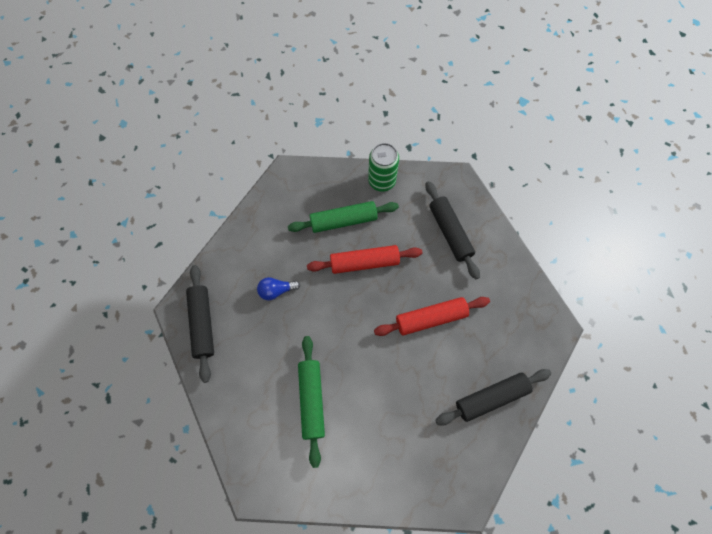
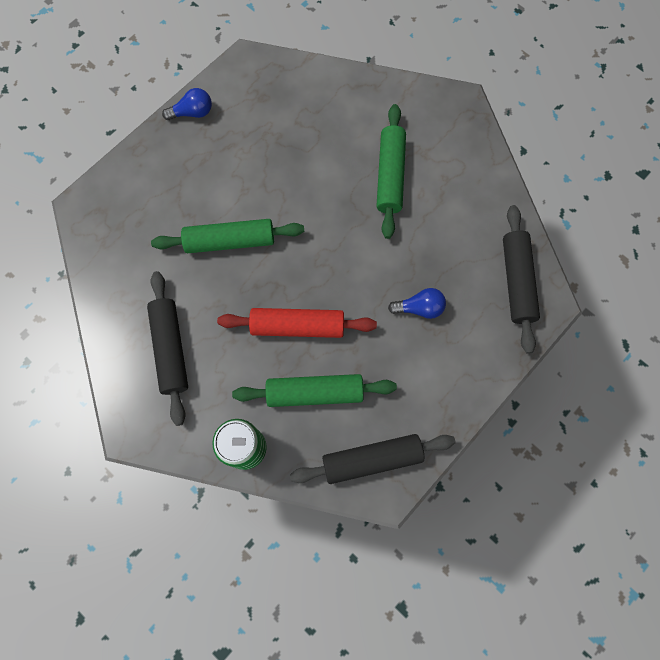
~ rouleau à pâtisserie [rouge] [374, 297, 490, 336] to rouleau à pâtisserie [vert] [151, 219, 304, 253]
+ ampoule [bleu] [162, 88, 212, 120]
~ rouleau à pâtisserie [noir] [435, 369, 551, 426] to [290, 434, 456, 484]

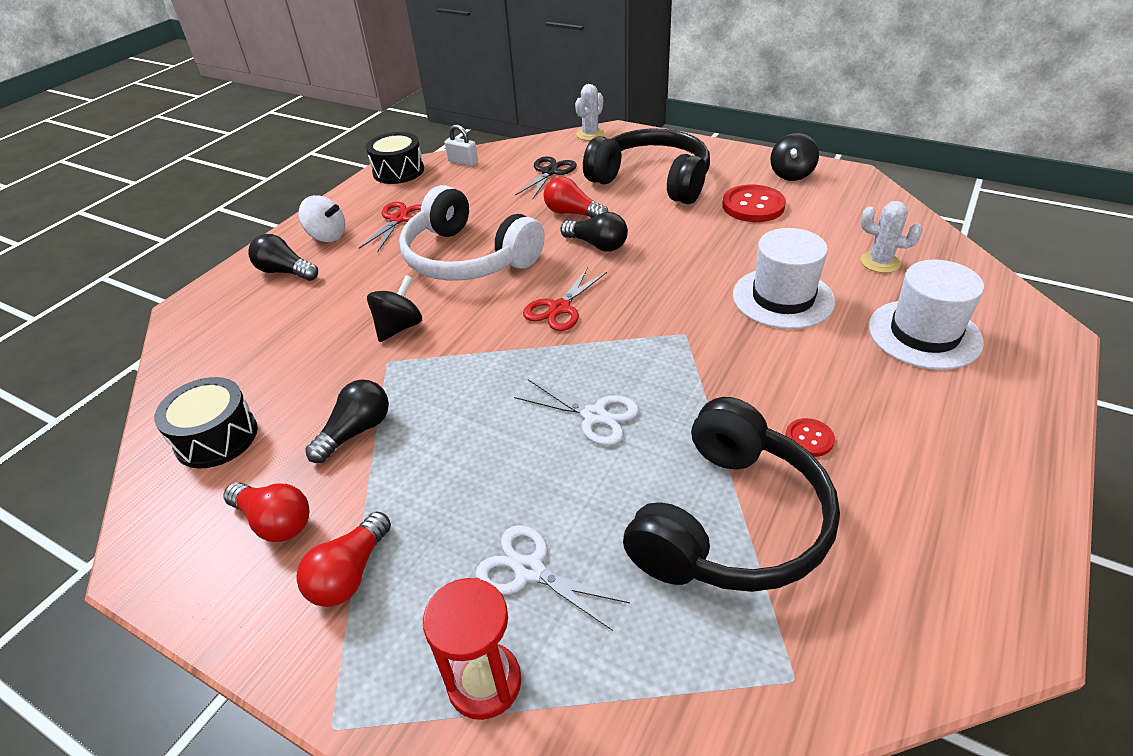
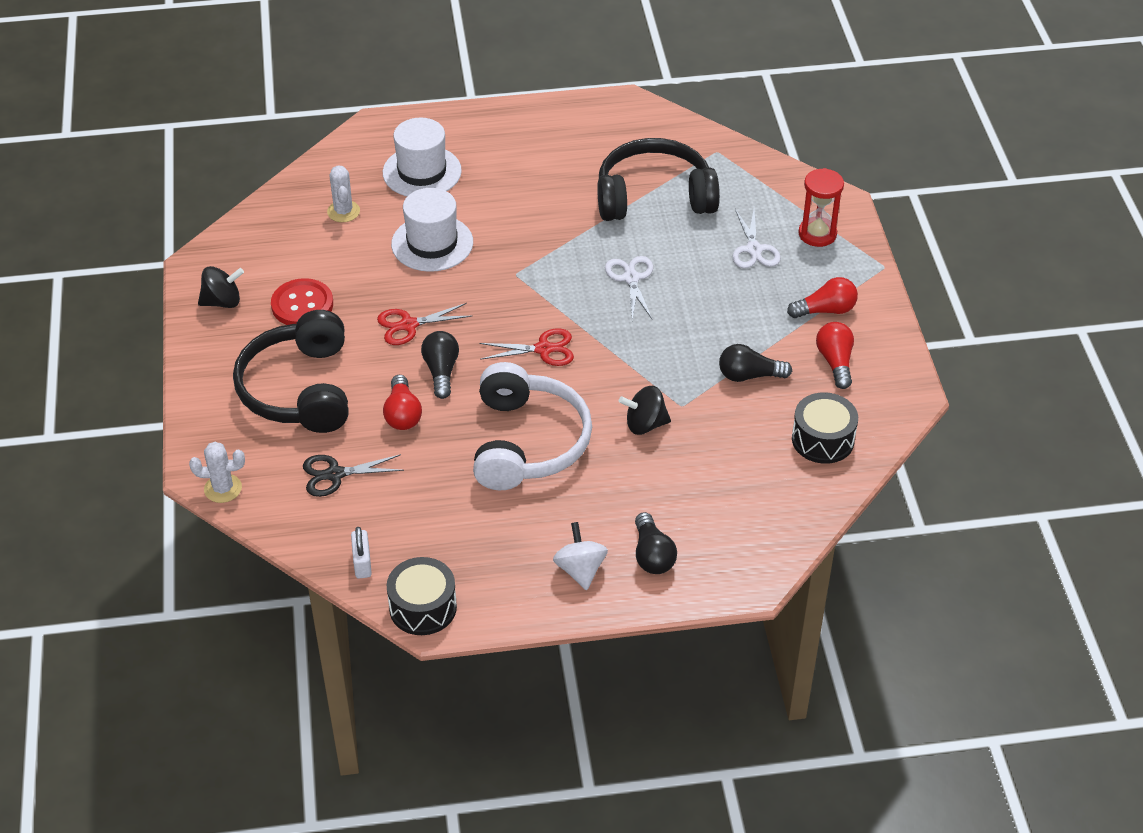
~ ciseaux [rouge] [359, 202, 421, 253] to [377, 303, 472, 345]
- bouton [rouge] [785, 418, 835, 457]

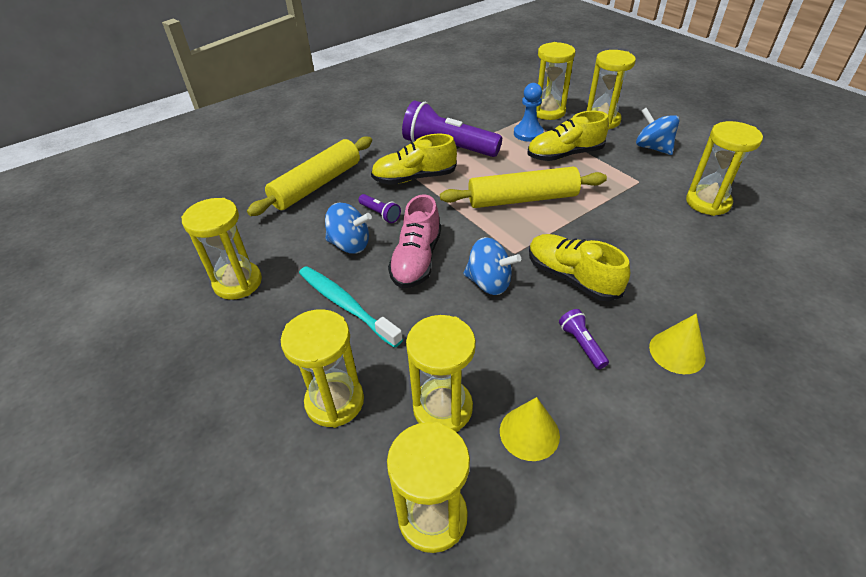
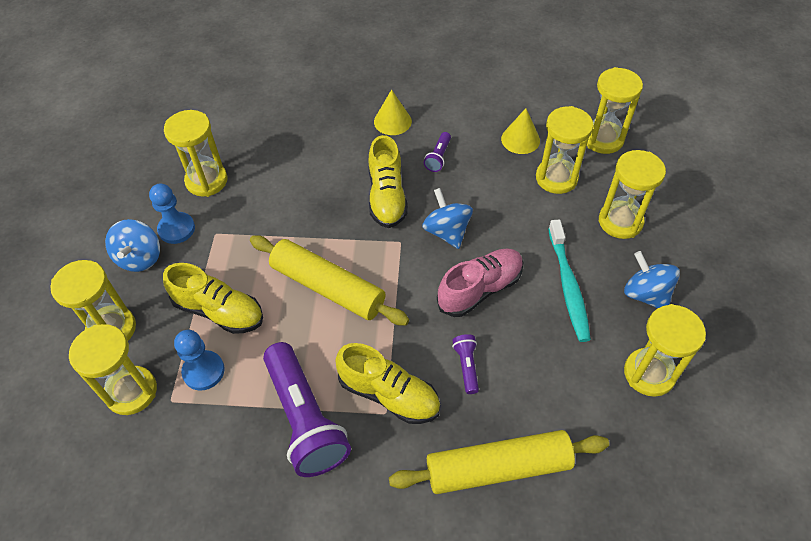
+ pion [bleu] [149, 184, 195, 244]
~ toupie [bleu] [325, 203, 372, 253] to [624, 251, 680, 308]

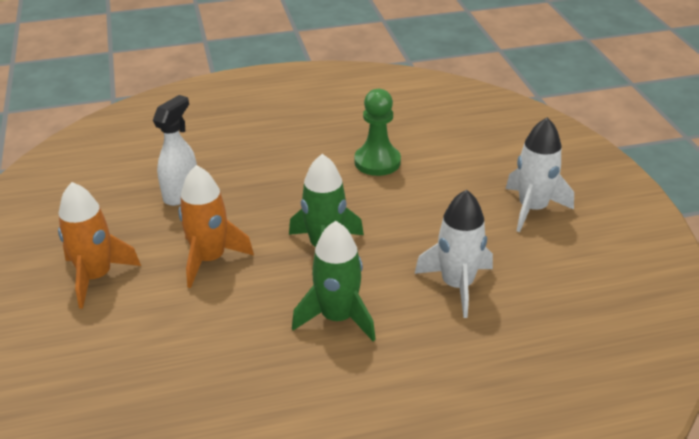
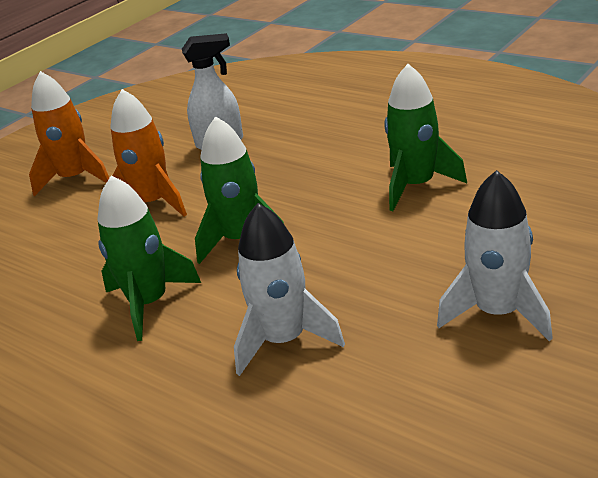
~ pion [vert] [354, 89, 401, 176] to fusée [vert] [384, 64, 467, 211]

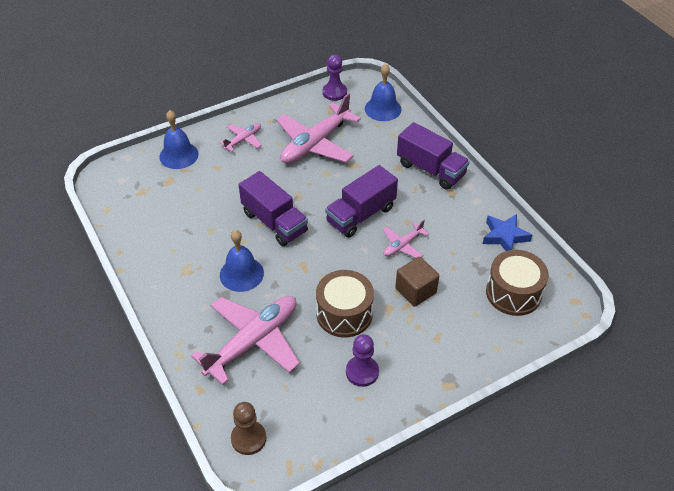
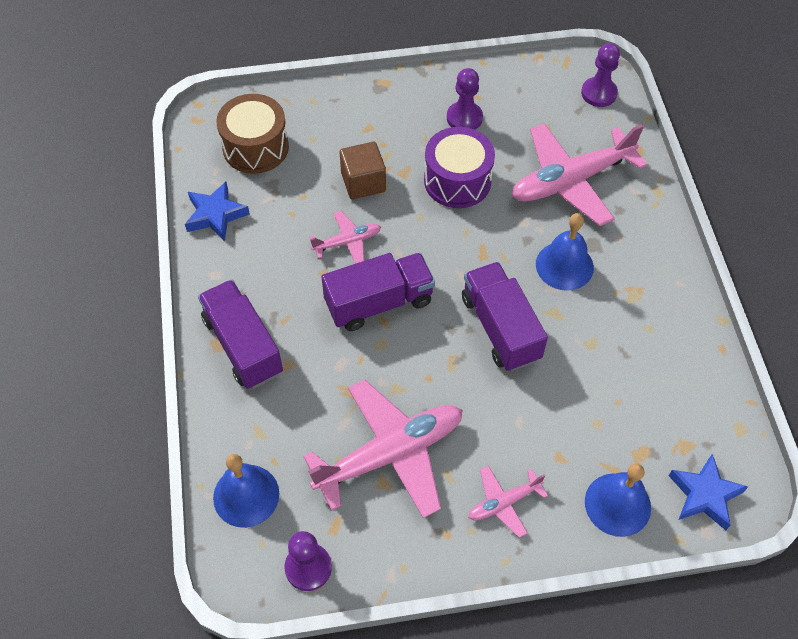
~ tambour [marron] [316, 270, 374, 337] to tambour [violet] [424, 127, 495, 208]
~ pion [marron] [231, 402, 266, 455] to pion [violet] [581, 43, 620, 107]
+ étoile [bleu] [669, 454, 748, 530]

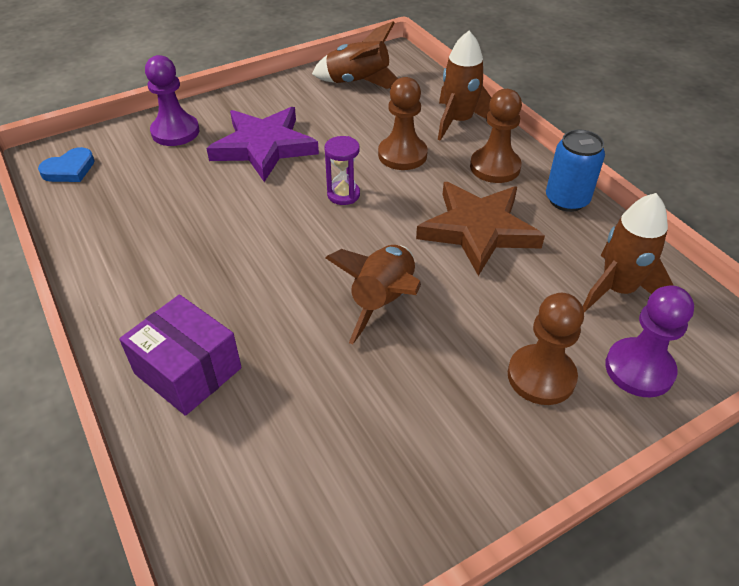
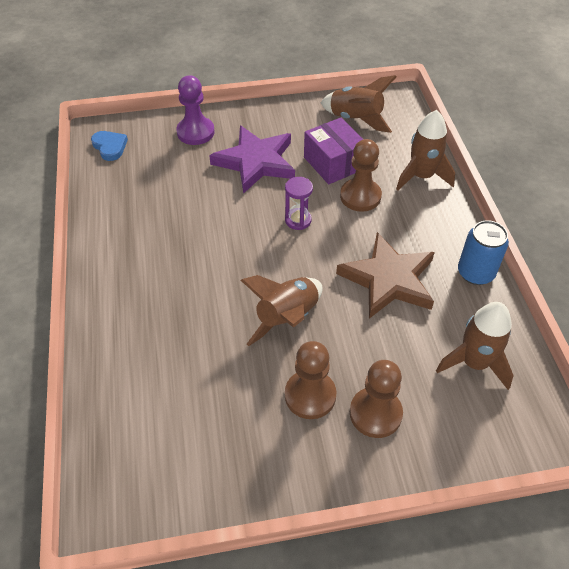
~ cœur [bleu] [38, 147, 95, 182] = [91, 131, 128, 161] 105 degrees counterclockwise
~ pion [marron] [470, 89, 522, 183] to [285, 341, 336, 419]
~ boîte [violet] [119, 295, 242, 416] to [304, 118, 363, 184]
- pion [violet] [605, 285, 694, 397]

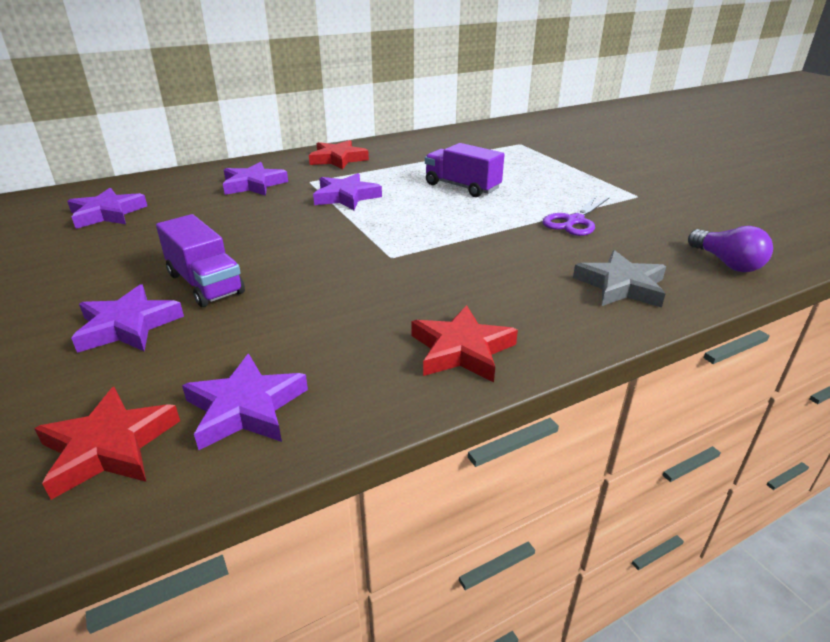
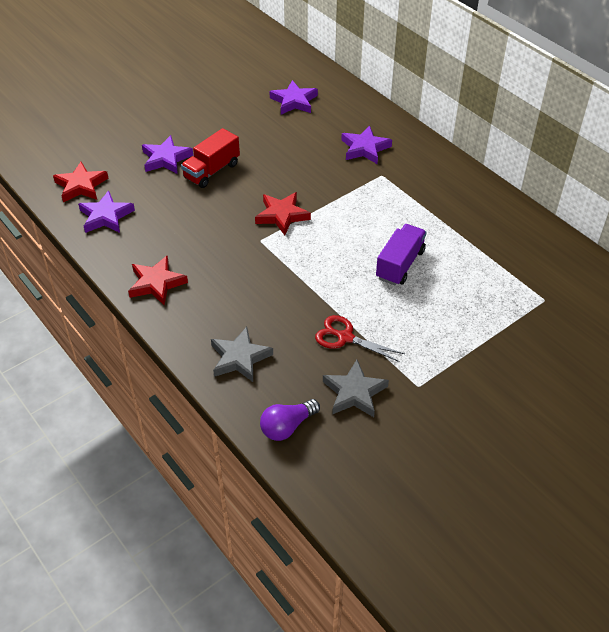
~ camion [violet] [156, 214, 245, 307] to camion [rouge] [181, 128, 240, 188]
~ étoile [rouge] [309, 140, 369, 170] to [255, 192, 311, 235]
~ ciseaux [violet] [543, 196, 610, 236] to ciseaux [rouge] [315, 315, 405, 362]
+ étoile [gris] [323, 360, 389, 417]
- étoile [violet] [313, 173, 382, 210]

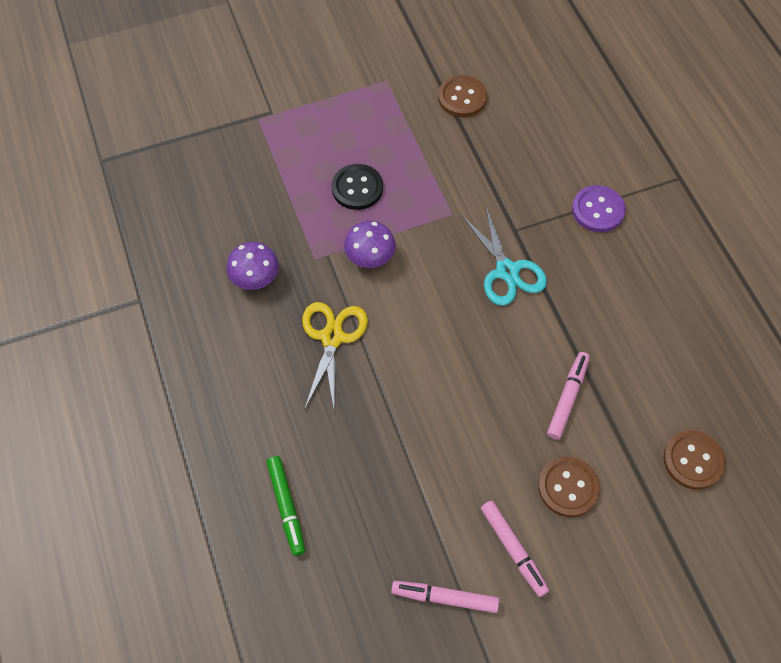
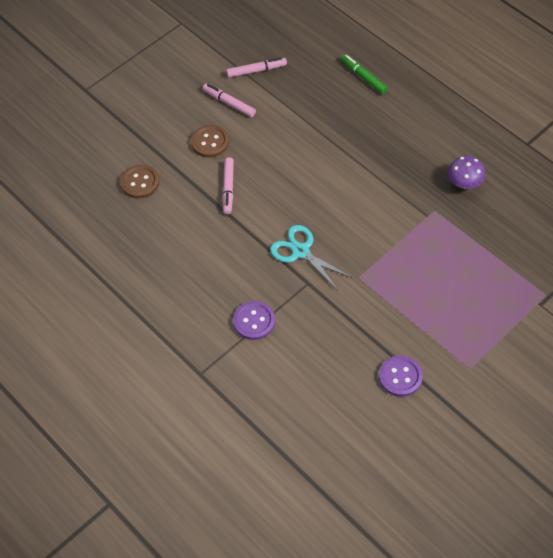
~ bouton [marron] [438, 75, 487, 117] to bouton [violet] [379, 356, 423, 397]
- ciseaux [jaune] [302, 302, 368, 414]
- bouton [noir] [332, 164, 383, 210]
- champignon [violet] [344, 221, 396, 268]

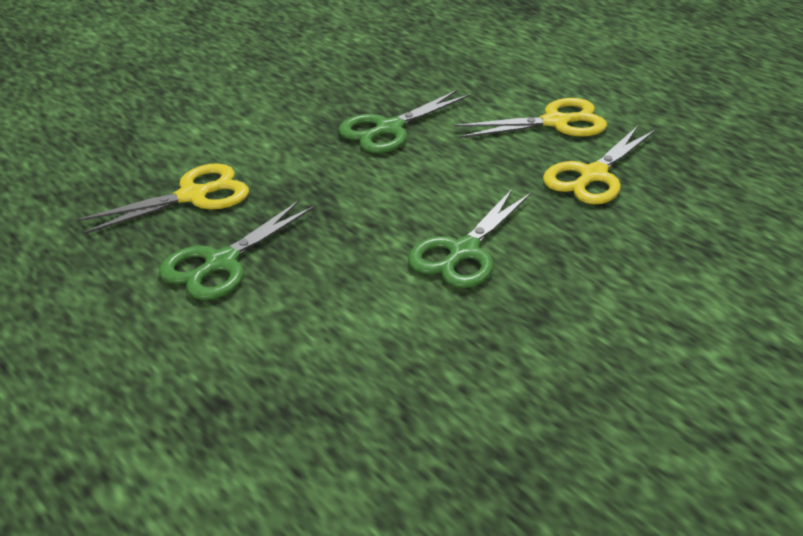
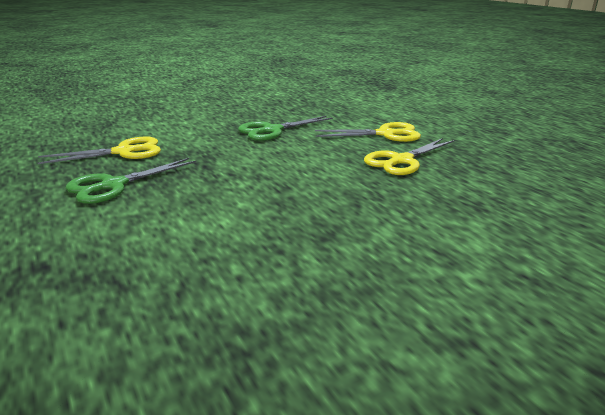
- ciseaux [vert] [408, 188, 531, 288]

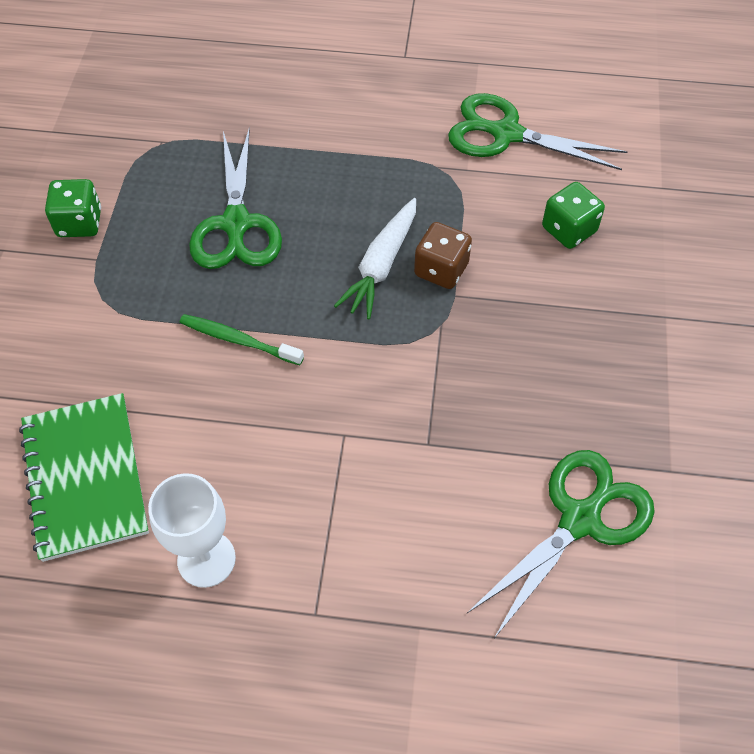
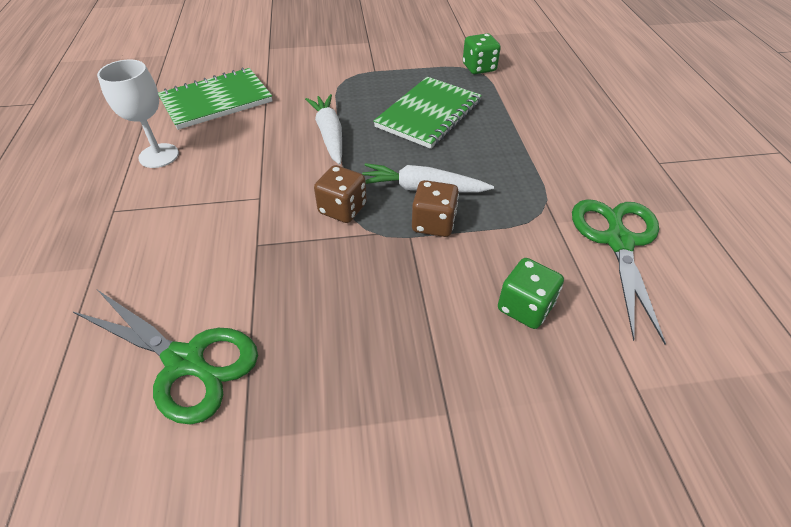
~ brosse à dents [vert] [180, 314, 304, 365] to carotte [blanc] [305, 94, 342, 165]
+ dé [marron] [314, 165, 367, 223]
~ ciseaux [vert] [189, 127, 282, 269] to carnet [vert] [373, 77, 482, 149]
~ dé [vert] [45, 179, 101, 237] to [463, 33, 501, 74]

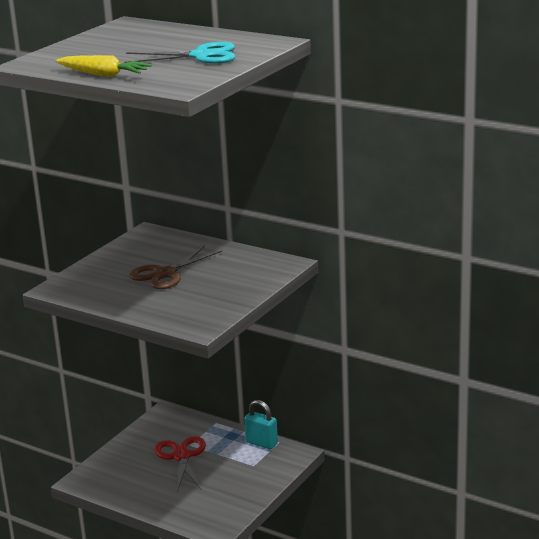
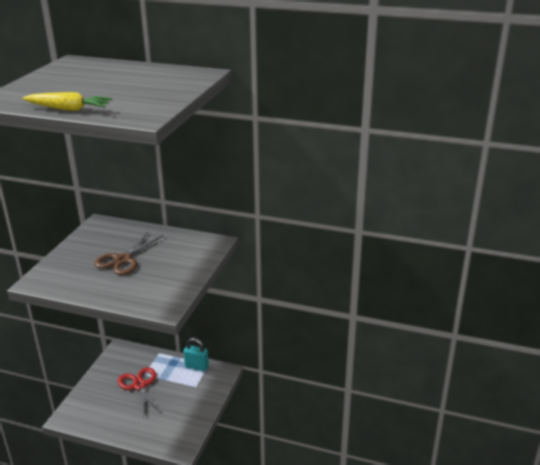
- ciseaux [turquoise] [124, 42, 235, 63]

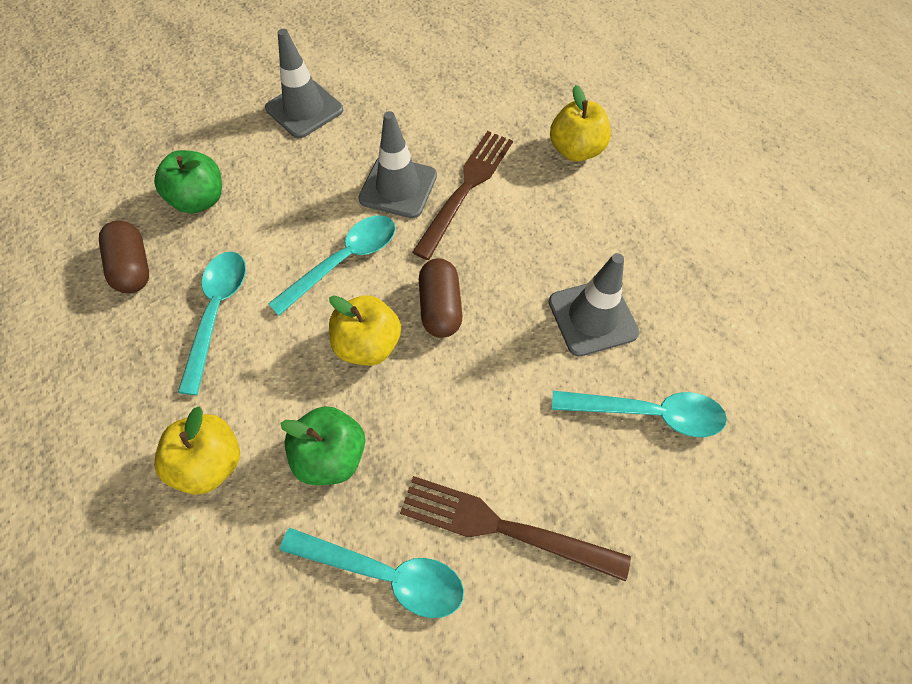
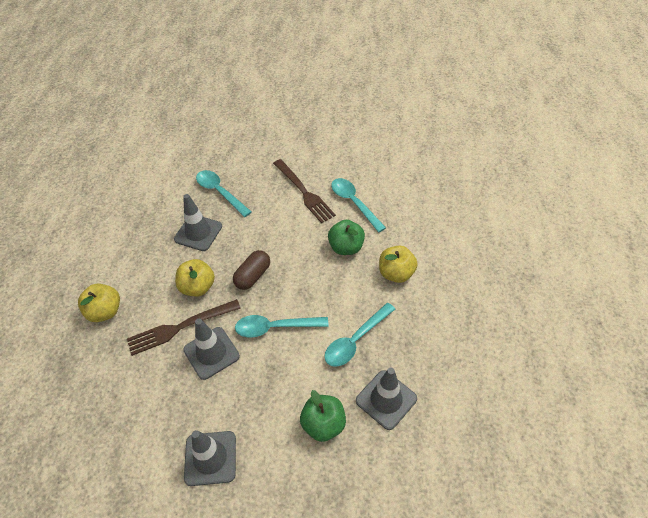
~ pomme [jaune] [329, 295, 401, 365] to [175, 259, 215, 297]
~ gélule [marron] [99, 221, 149, 293] to cône de chantier [gris] [356, 367, 417, 430]

